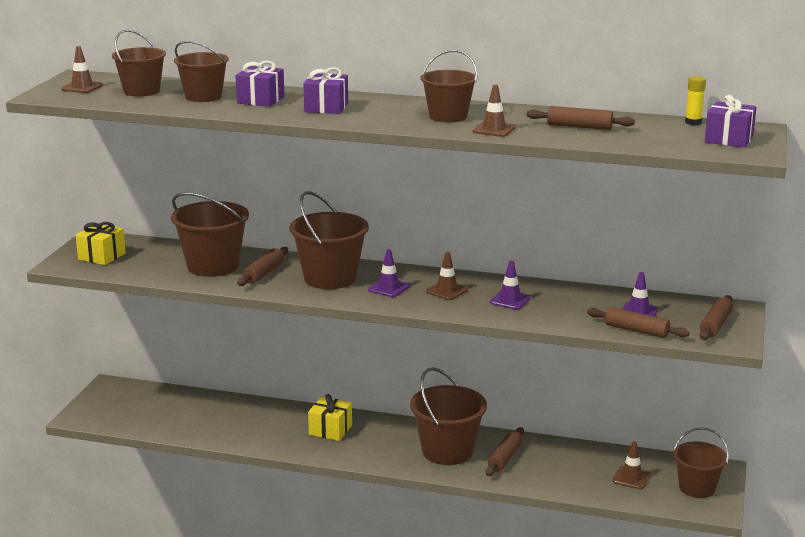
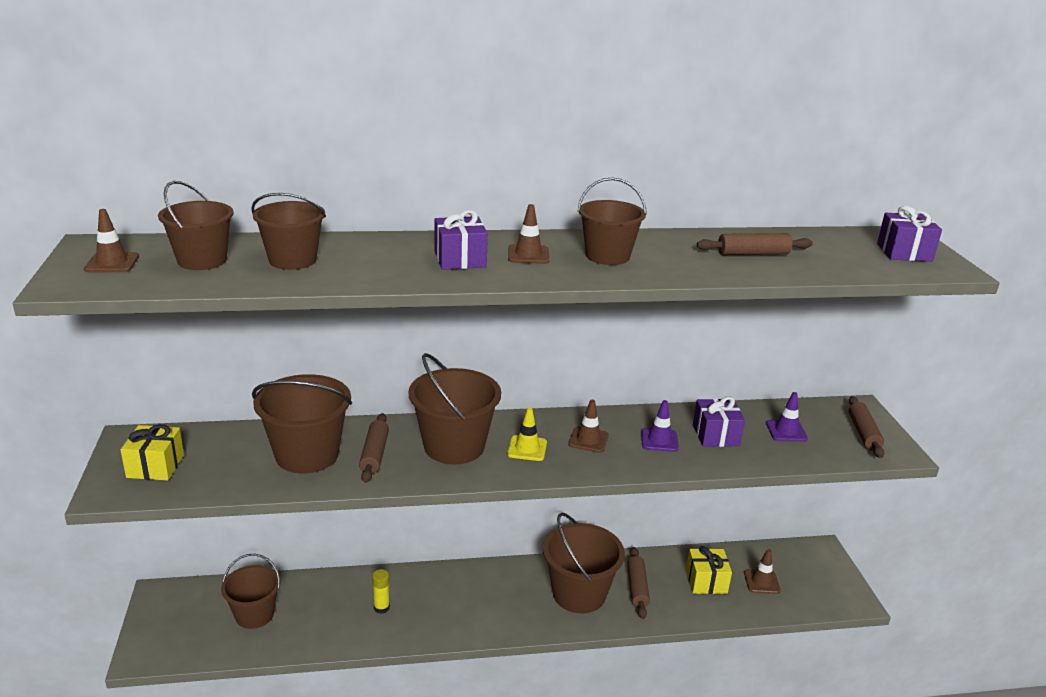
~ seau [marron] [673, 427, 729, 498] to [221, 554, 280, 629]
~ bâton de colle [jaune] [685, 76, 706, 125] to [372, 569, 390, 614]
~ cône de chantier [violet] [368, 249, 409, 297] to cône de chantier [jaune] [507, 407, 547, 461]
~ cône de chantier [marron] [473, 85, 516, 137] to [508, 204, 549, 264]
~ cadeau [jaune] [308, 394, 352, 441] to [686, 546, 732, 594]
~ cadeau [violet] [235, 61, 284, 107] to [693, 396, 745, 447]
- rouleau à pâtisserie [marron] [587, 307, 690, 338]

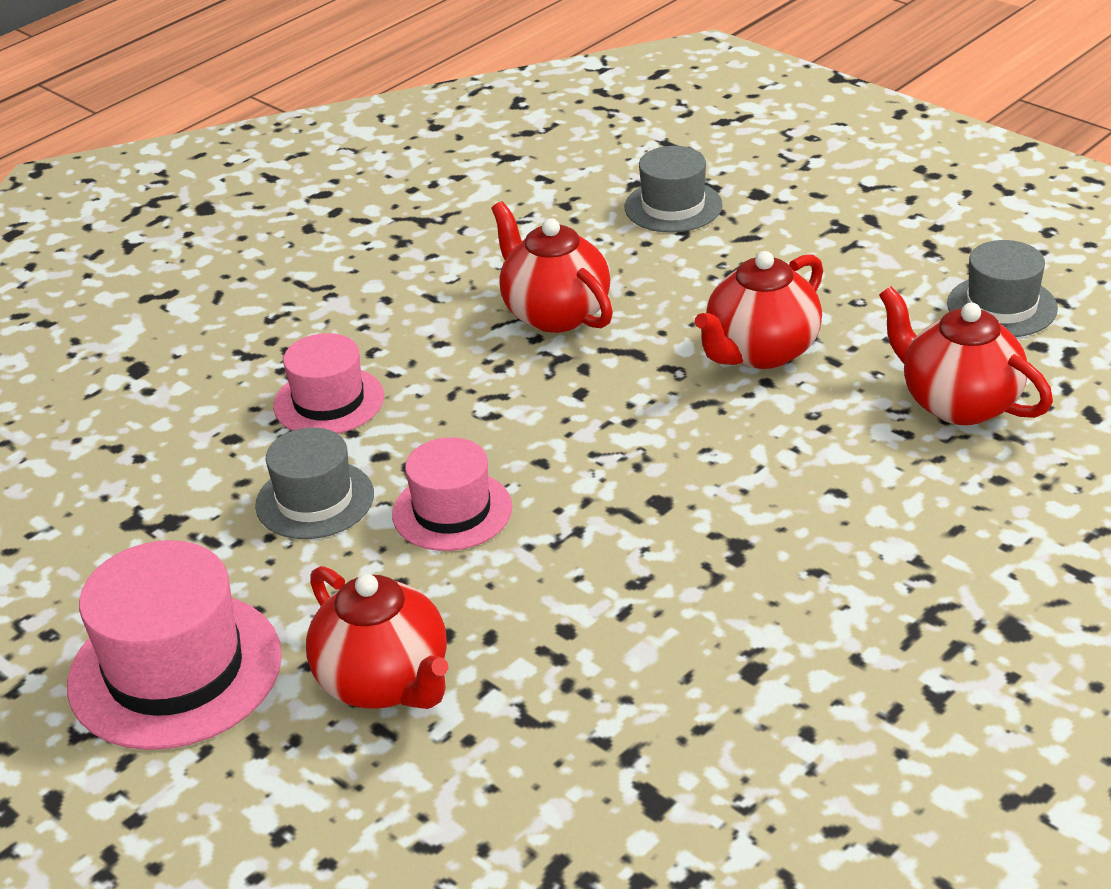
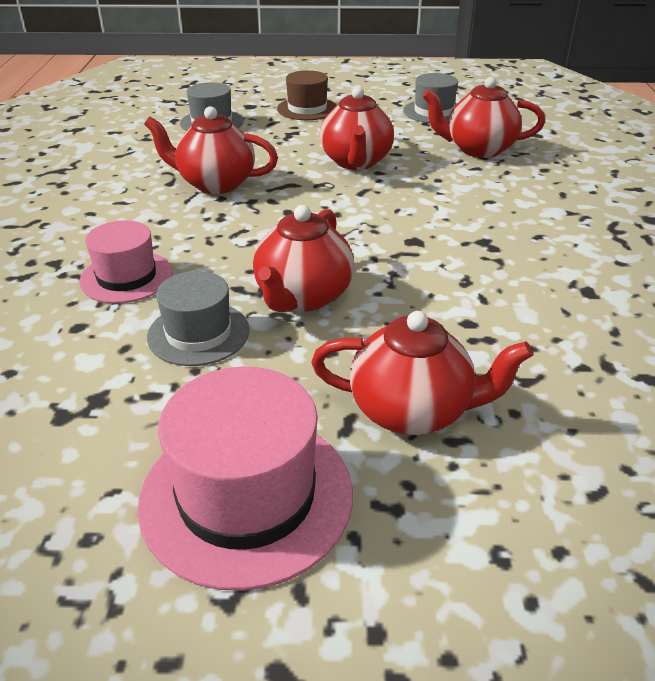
~ chapeau [rose] [392, 437, 512, 551] to théière [rouge] [253, 205, 354, 312]
+ chapeau [marron] [277, 70, 337, 120]

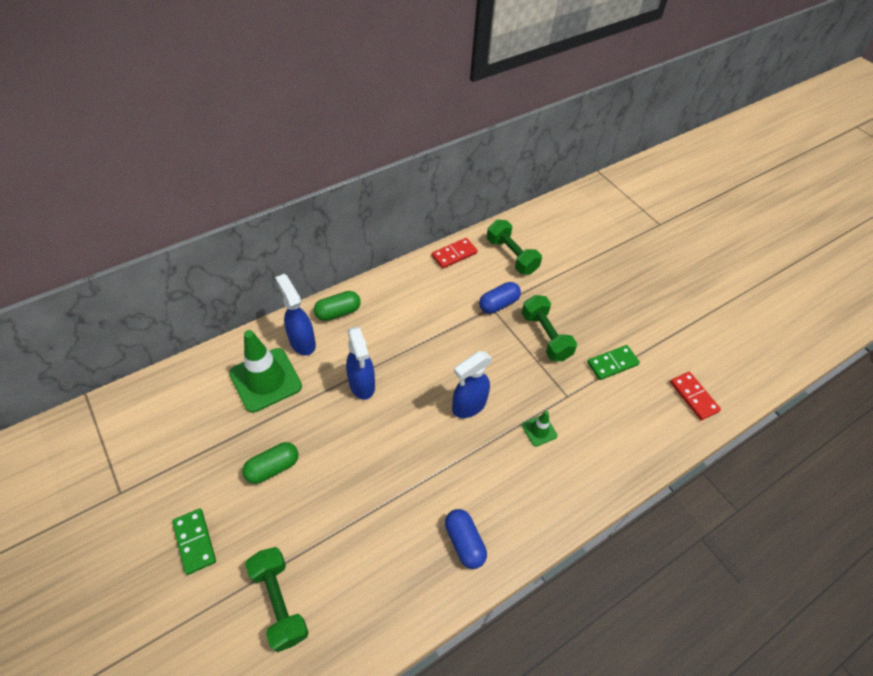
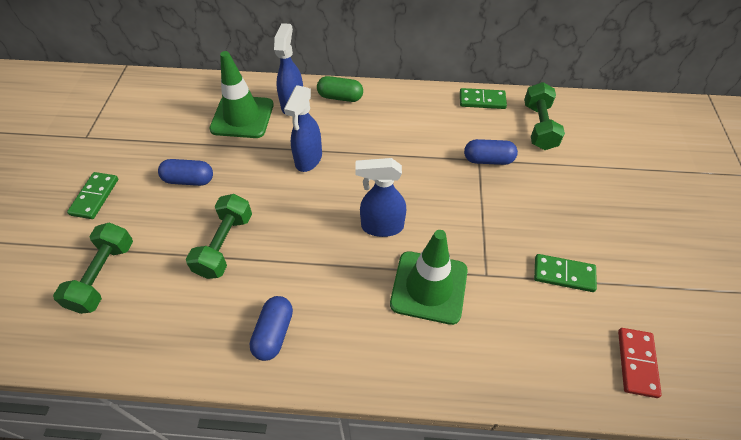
~ gélule [vert] [242, 442, 298, 484] to gélule [bleu] [158, 159, 213, 186]
~ haltère [vert] [522, 295, 577, 361] to [186, 194, 252, 279]
~ cône de chantier [vert] [522, 411, 557, 447] = [390, 230, 468, 325] x2.15
~ domino [rouge] [432, 238, 478, 269] to domino [vert] [460, 88, 507, 109]

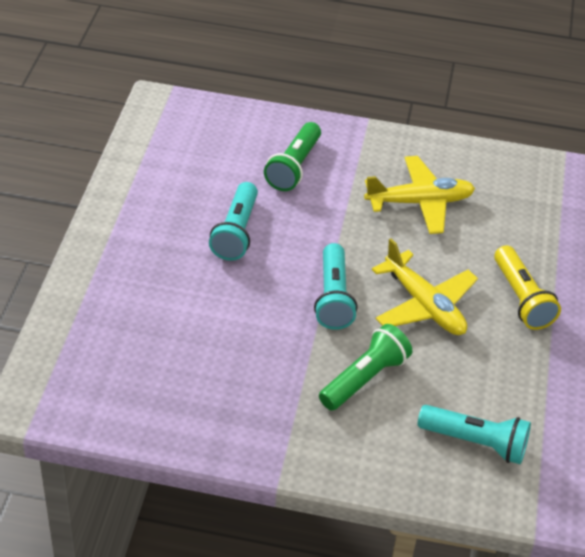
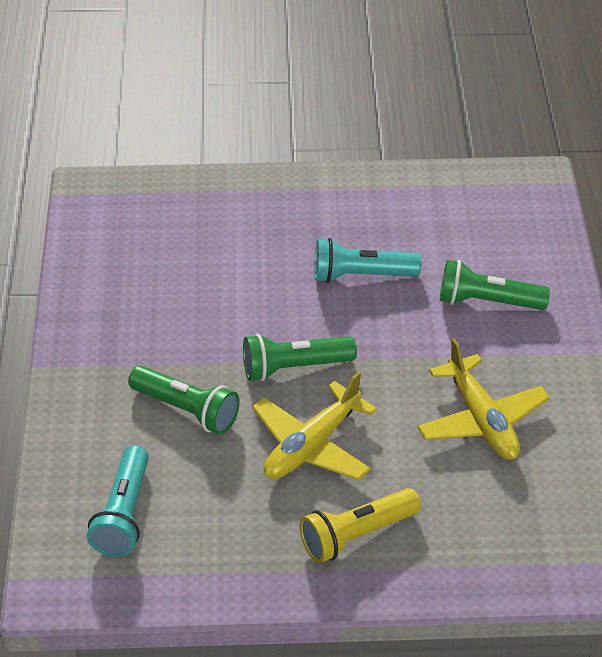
~ lampe de poche [turquoise] [314, 243, 357, 330] to lampe de poche [vert] [243, 334, 357, 381]

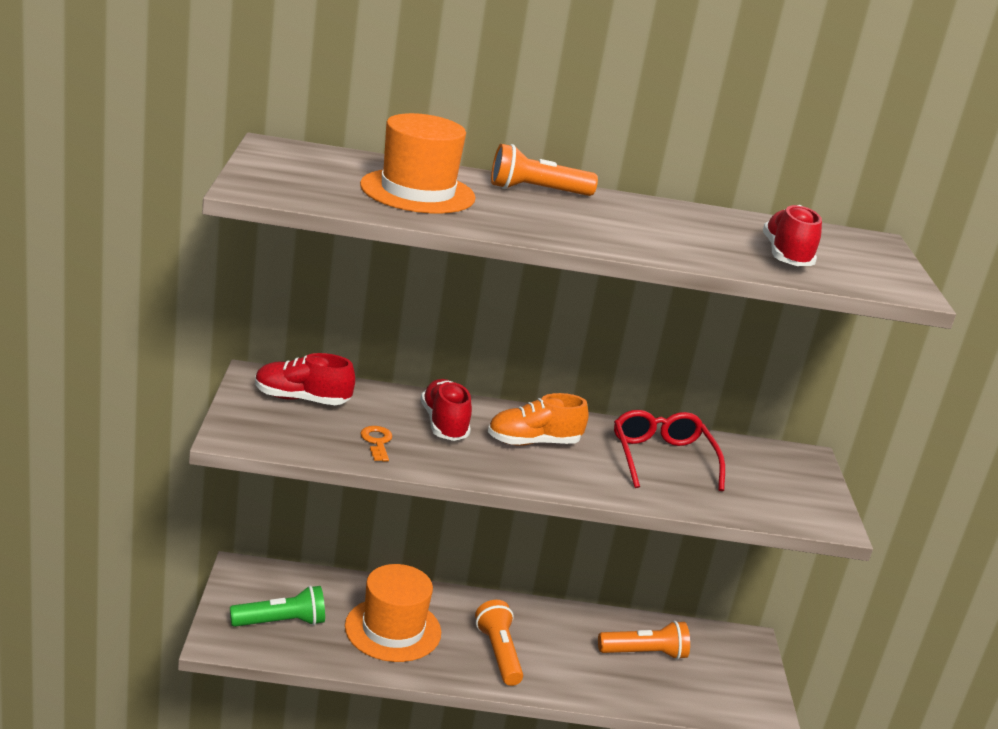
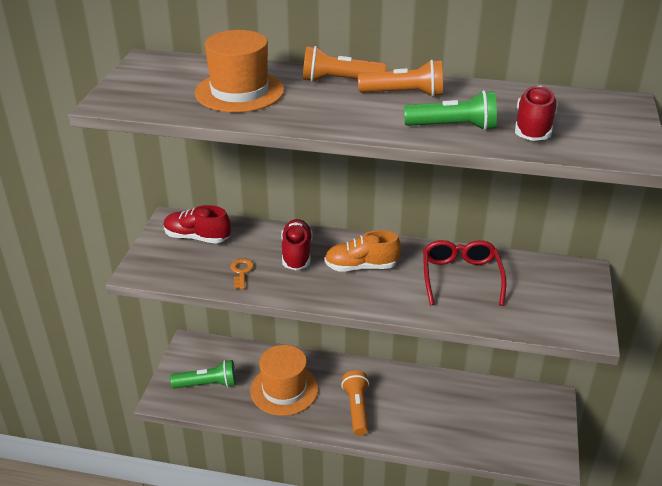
~ lampe de poche [orange] [598, 620, 690, 660] to [358, 59, 443, 97]
+ lampe de poche [vert] [404, 90, 497, 130]

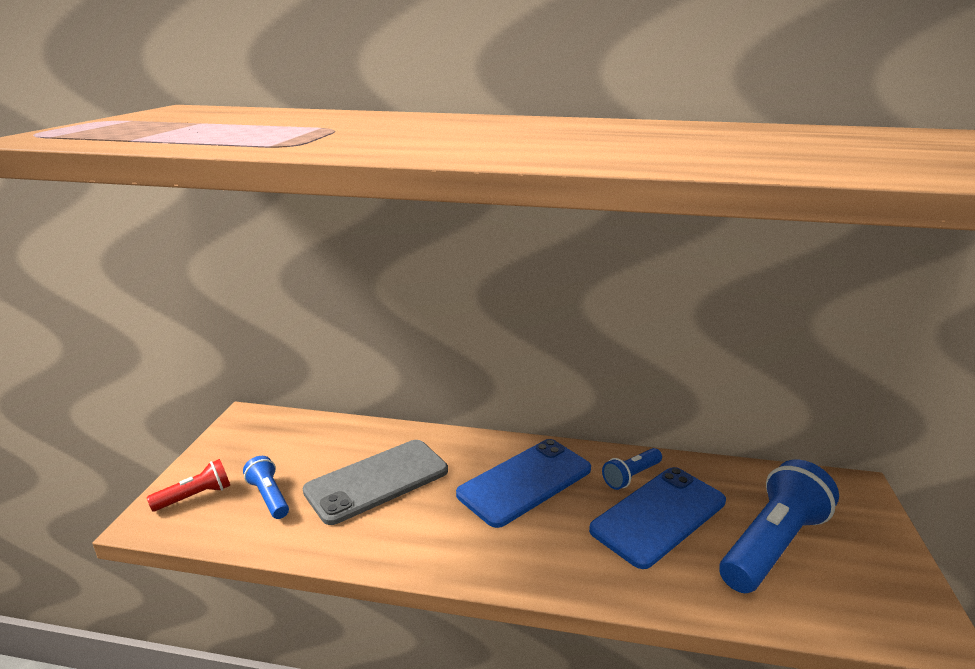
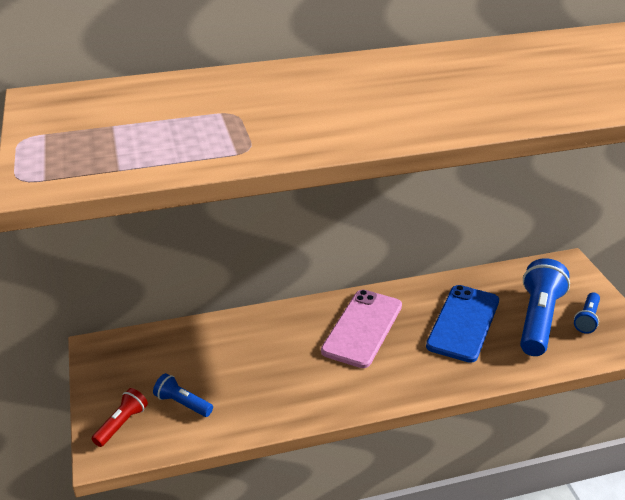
~ téléphone [bleu] [456, 439, 591, 528] to téléphone [rose] [321, 290, 402, 368]
~ lampe de poche [bleu] [602, 448, 662, 490] to [574, 292, 600, 334]
- téléphone [gris] [303, 440, 448, 525]

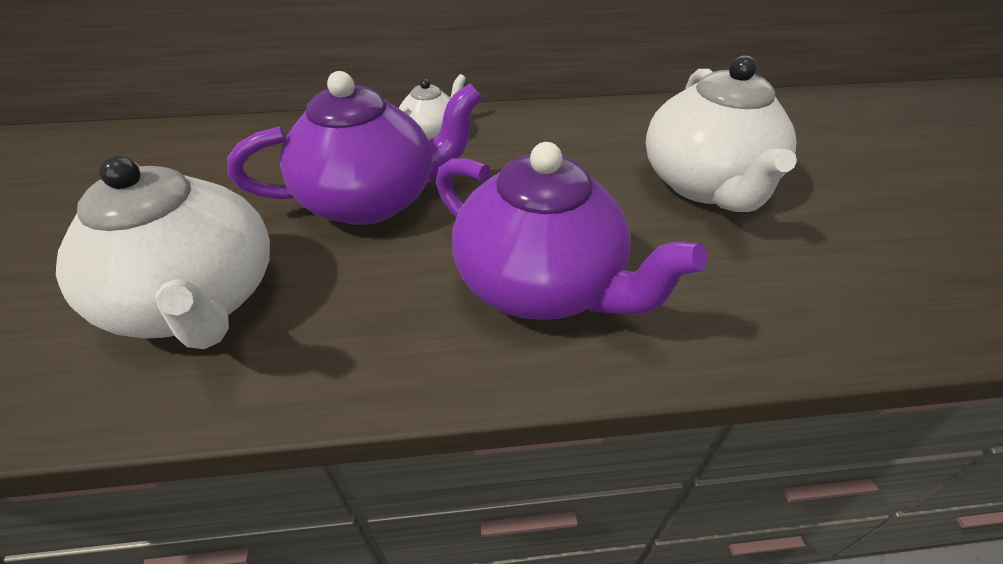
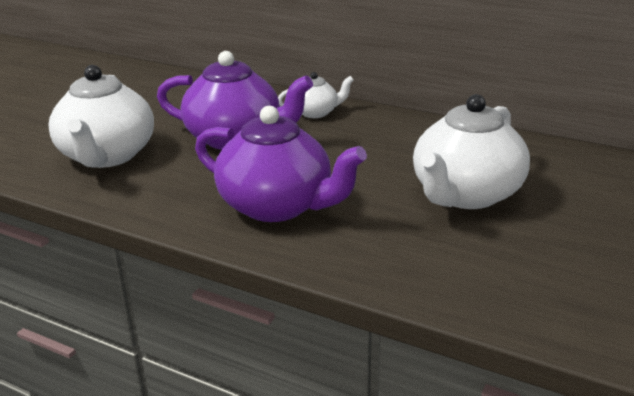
~ théière [violet] [436, 142, 708, 320] = [195, 106, 367, 222] 45 degrees counterclockwise

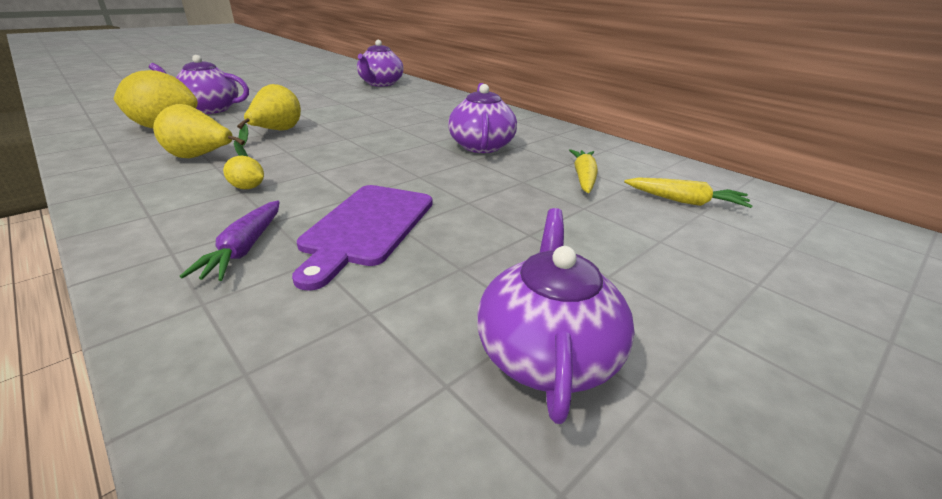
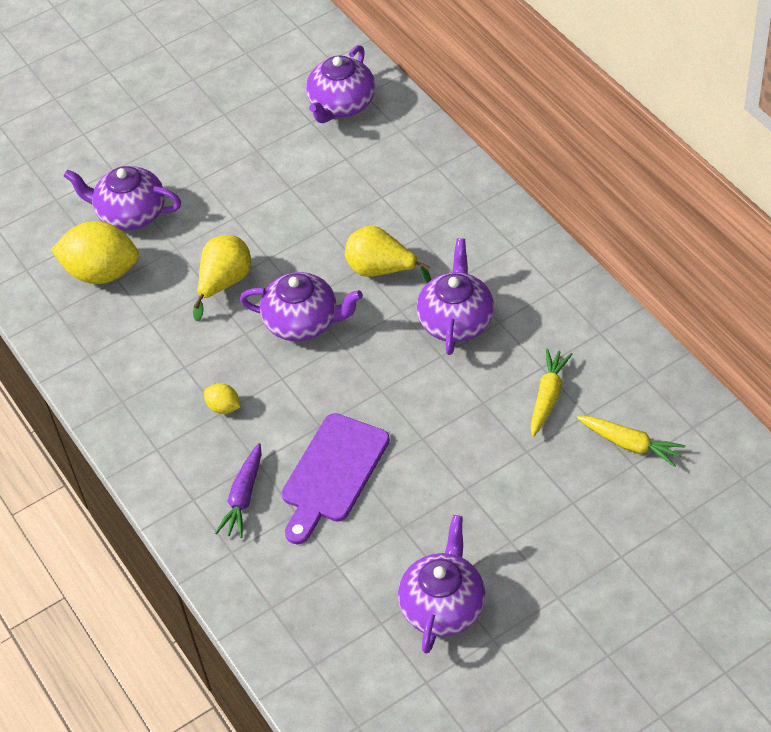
+ théière [violet] [240, 272, 363, 341]
~ poire [jaune] [153, 104, 248, 158] to [345, 226, 431, 283]

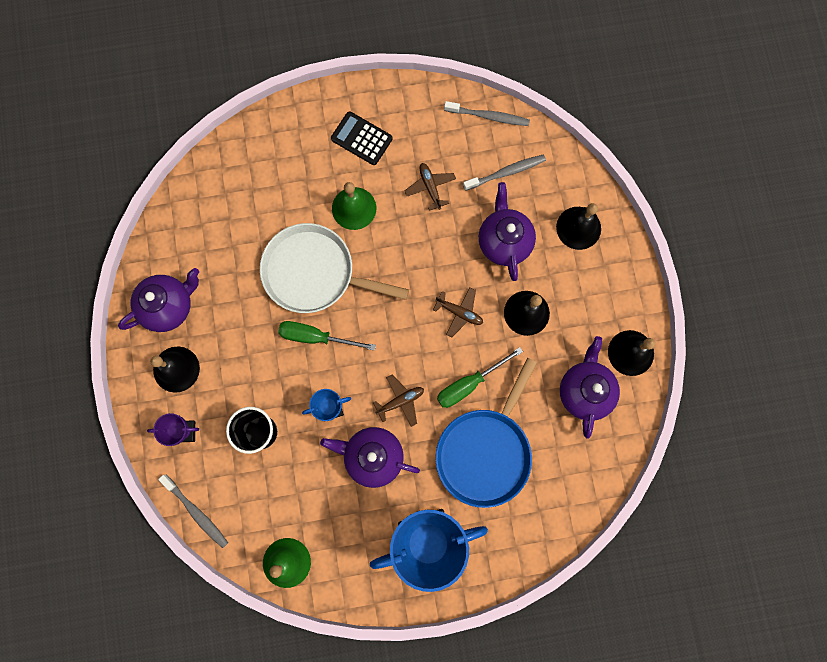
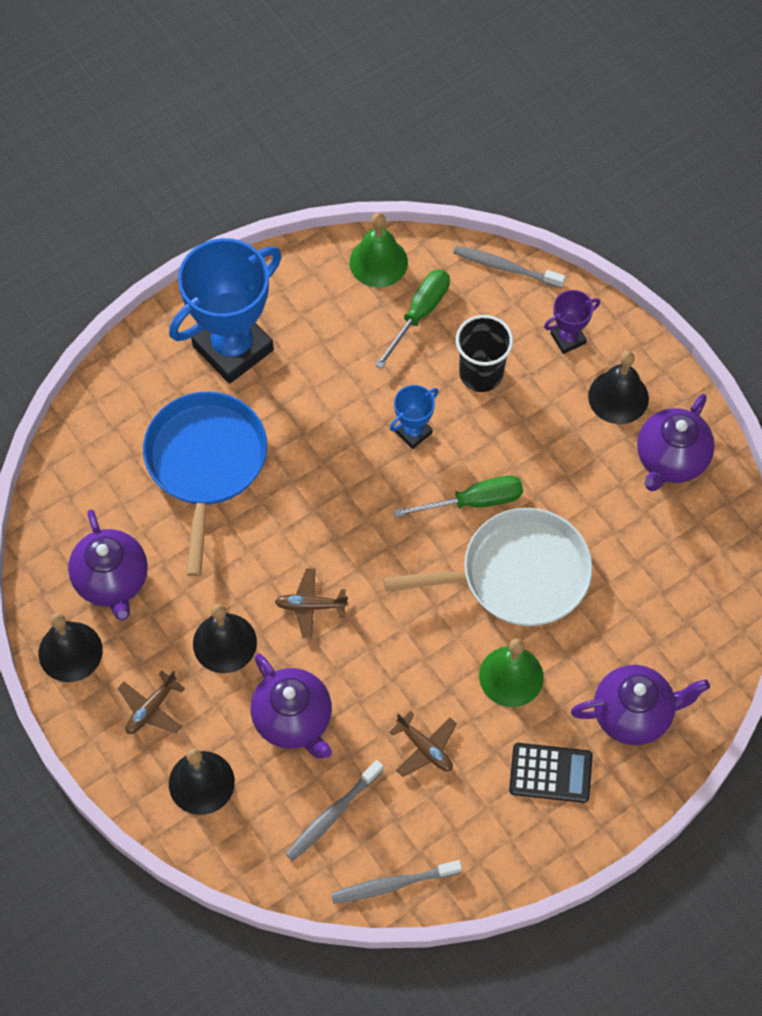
~ avion [marron] [373, 375, 424, 427] to [117, 671, 185, 734]
~ tournevis [vert] [437, 347, 523, 408] to [375, 269, 450, 369]
~ théière [violet] [320, 427, 420, 488] to [571, 665, 710, 745]

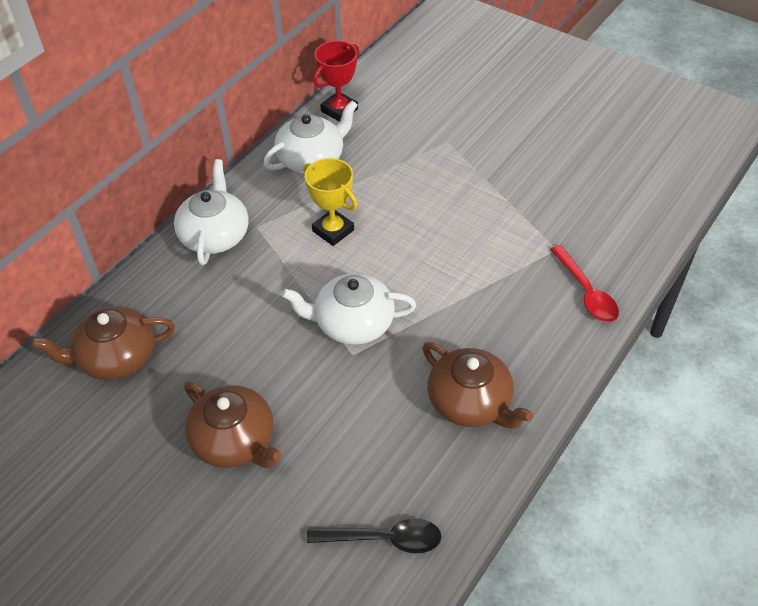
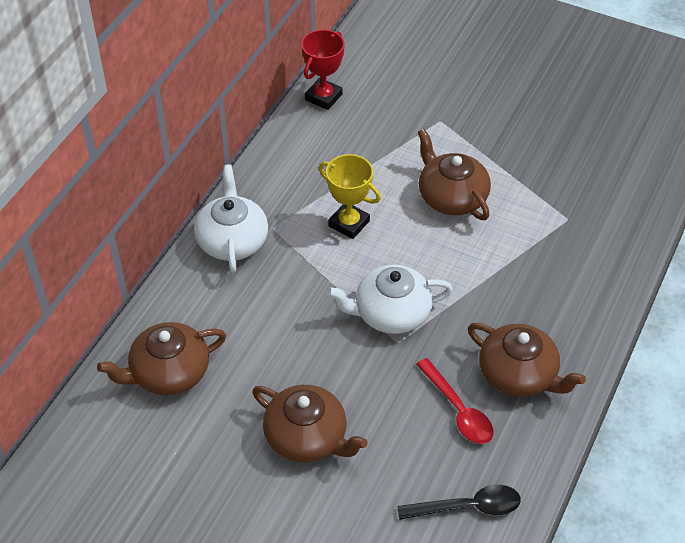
~ cuillère [rouge] [550, 245, 619, 322] to [416, 358, 493, 444]
+ théière [marron] [418, 129, 491, 220]
- théière [blanc] [263, 100, 358, 173]

